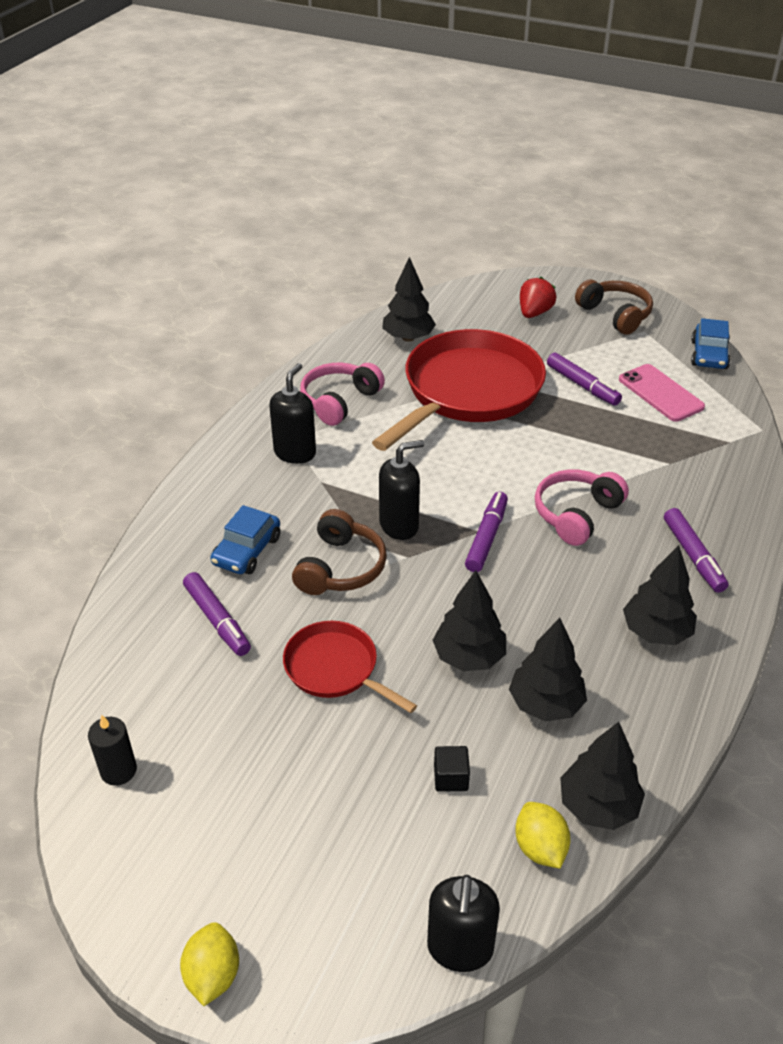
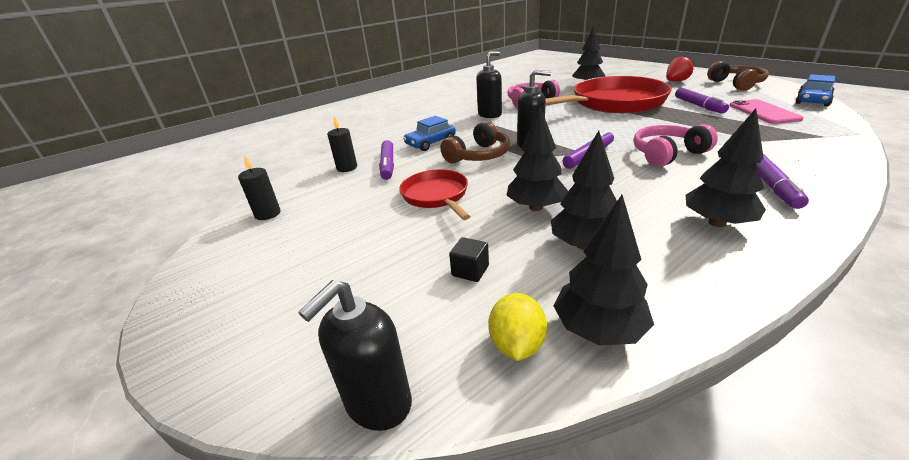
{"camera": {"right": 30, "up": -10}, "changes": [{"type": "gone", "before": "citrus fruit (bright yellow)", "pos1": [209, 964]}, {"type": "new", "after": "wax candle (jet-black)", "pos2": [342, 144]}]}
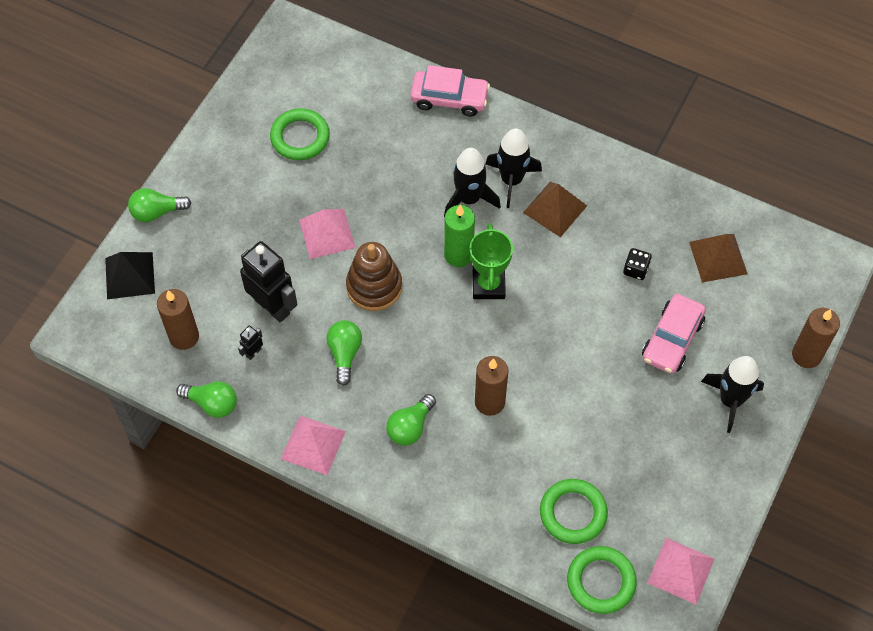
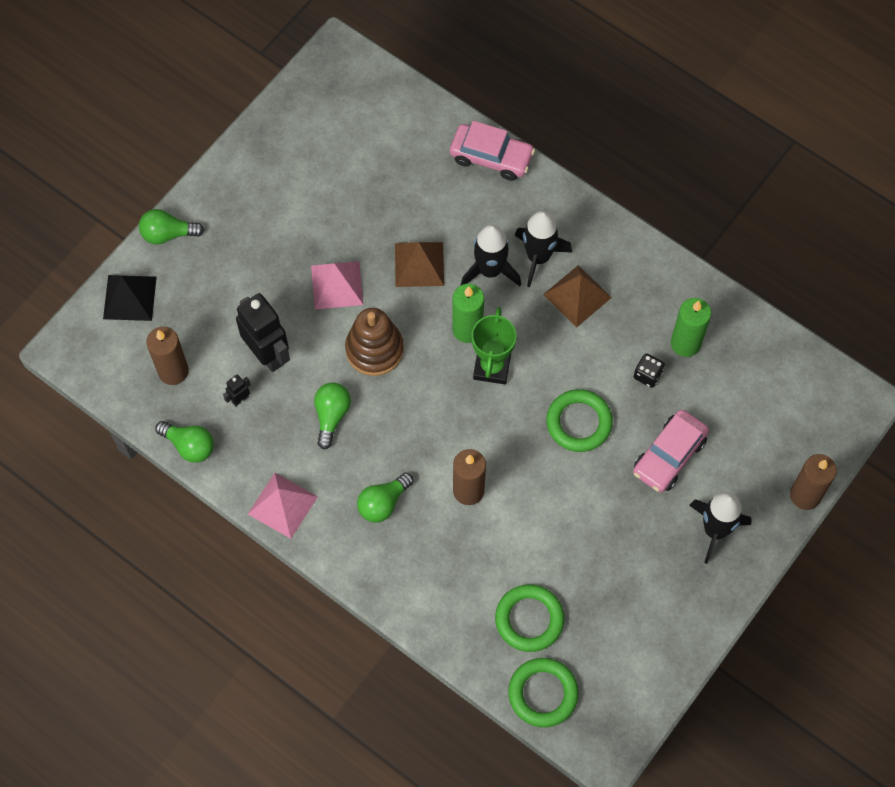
{"camera": {"right": 10, "up": 5}, "changes": [{"type": "shifted", "before": "ring (leaf-green)", "pos1": [300, 134], "pos2": [579, 420]}, {"type": "gone", "before": "pyramid shape (pink)", "pos1": [681, 571]}, {"type": "shifted", "before": "pyramid shape (brown)", "pos1": [718, 258], "pos2": [419, 264]}, {"type": "new", "after": "wax candle (leaf-green)", "pos2": [691, 327]}]}
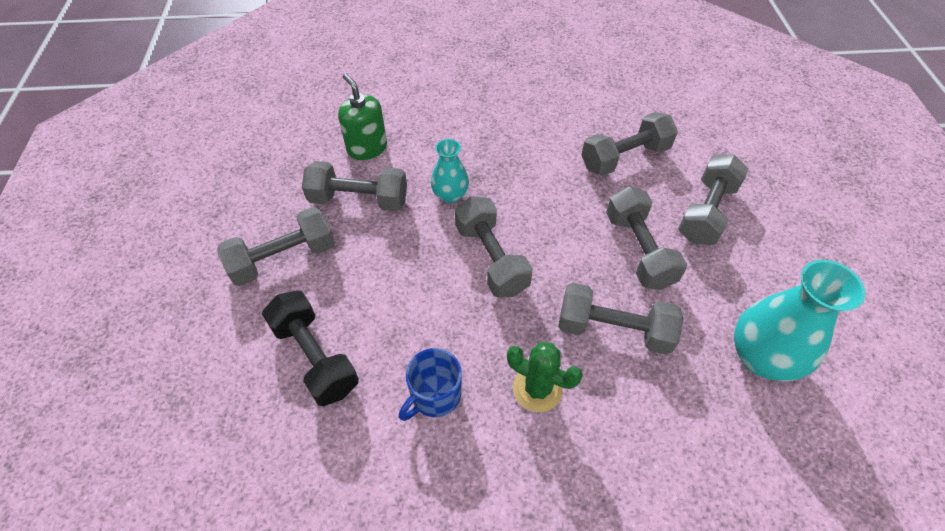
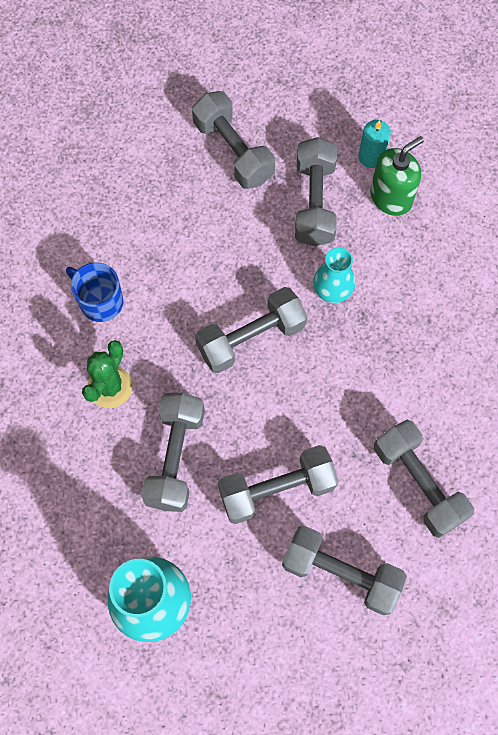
{"camera": {"right": 85, "up": 15}, "changes": [{"type": "gone", "before": "free weight (jet-black)", "pos1": [310, 349]}, {"type": "new", "after": "wax candle (turquoise)", "pos2": [374, 144]}]}
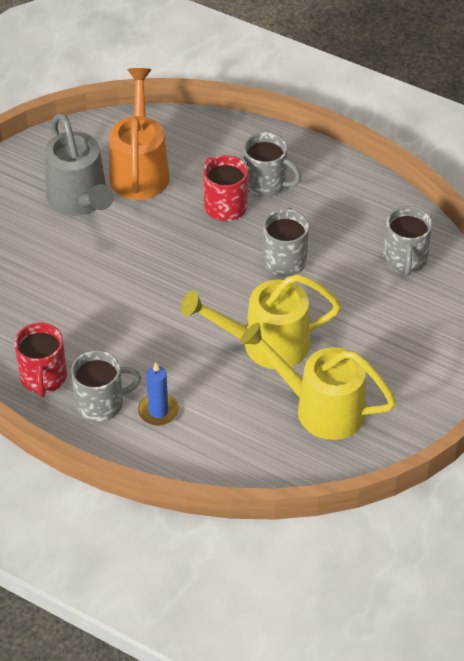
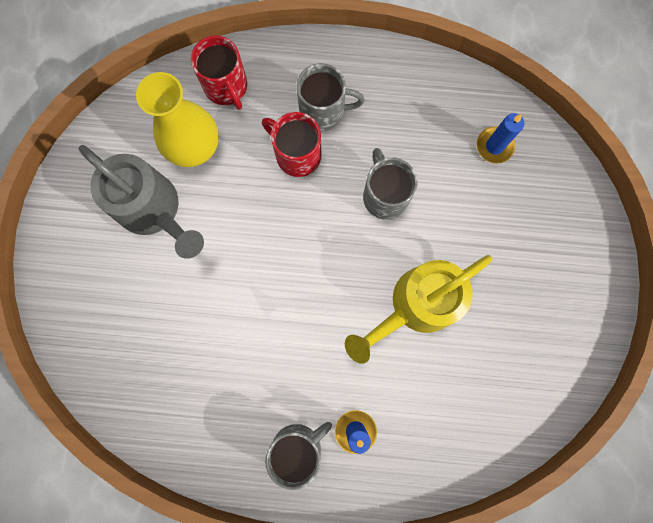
{"camera": {"right": -25, "up": 30}, "changes": [{"type": "shifted", "before": "mug (red)", "pos1": [40, 360], "pos2": [219, 73]}, {"type": "swapped", "before": "watering can (orange)", "after": "vase (bright yellow)", "pos1": [139, 134], "pos2": [177, 119]}, {"type": "gone", "before": "watering can (bright yellow)", "pos1": [318, 381]}, {"type": "swapped", "before": "mug (gray)", "after": "wax candle (royal blue)", "pos1": [407, 241], "pos2": [500, 138]}]}
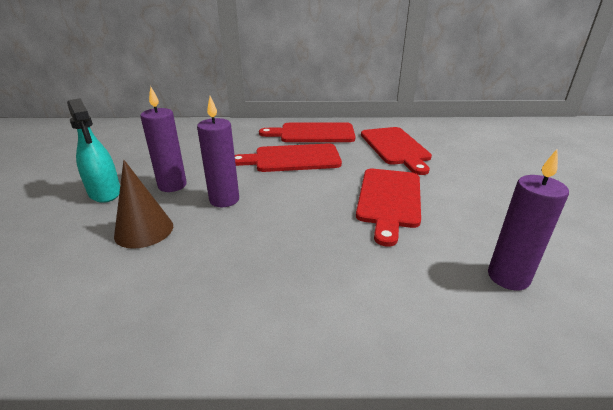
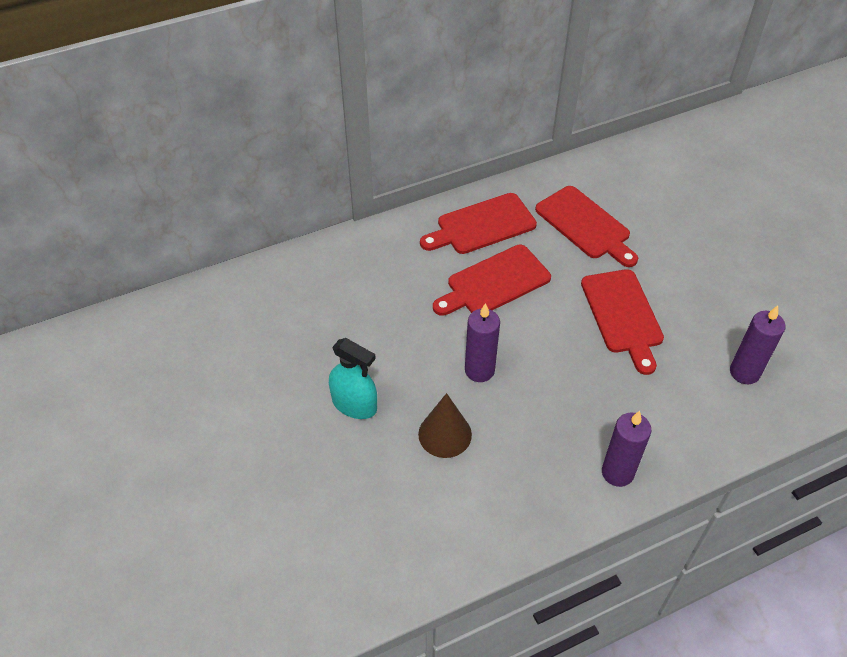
{"camera": {"right": -25, "up": 20}, "changes": [{"type": "shifted", "before": "wax candle (violet)", "pos1": [163, 139], "pos2": [626, 449]}]}
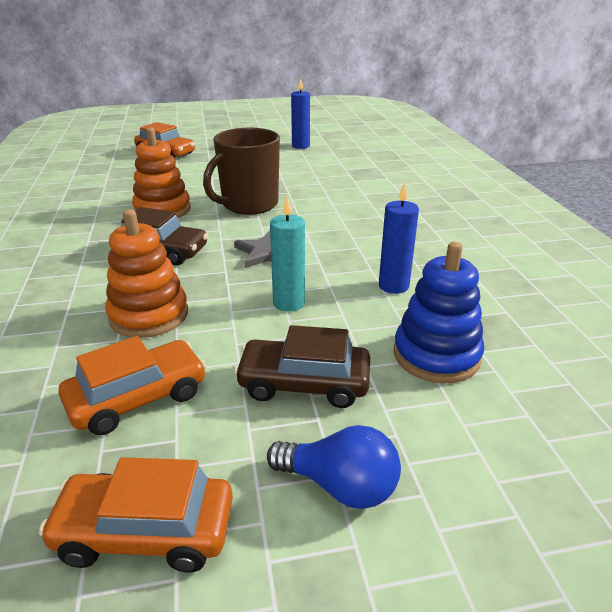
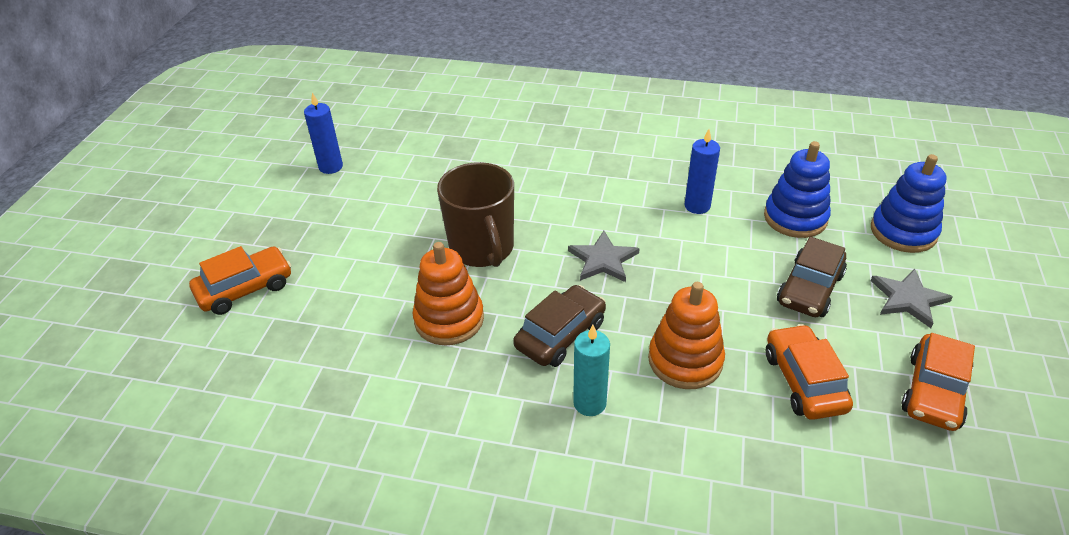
{"camera": {"right": -65, "up": 10}, "changes": [{"type": "swapped", "before": "bulb (royal blue)", "after": "five-pointed star (gray)", "pos1": [334, 467], "pos2": [912, 298]}, {"type": "shifted", "before": "wax candle (turquoise)", "pos1": [287, 254], "pos2": [591, 370]}, {"type": "new", "after": "stacking toy (royal blue)", "pos2": [908, 203]}]}
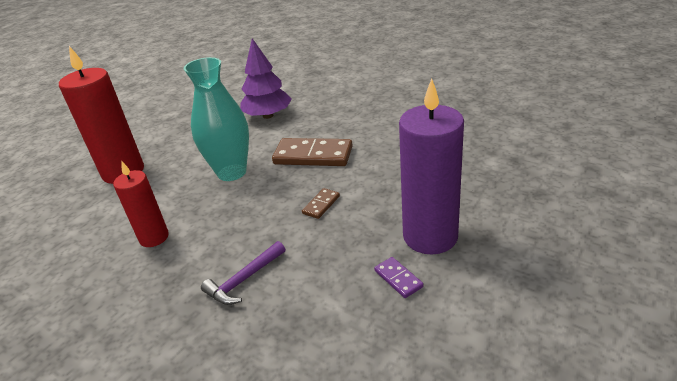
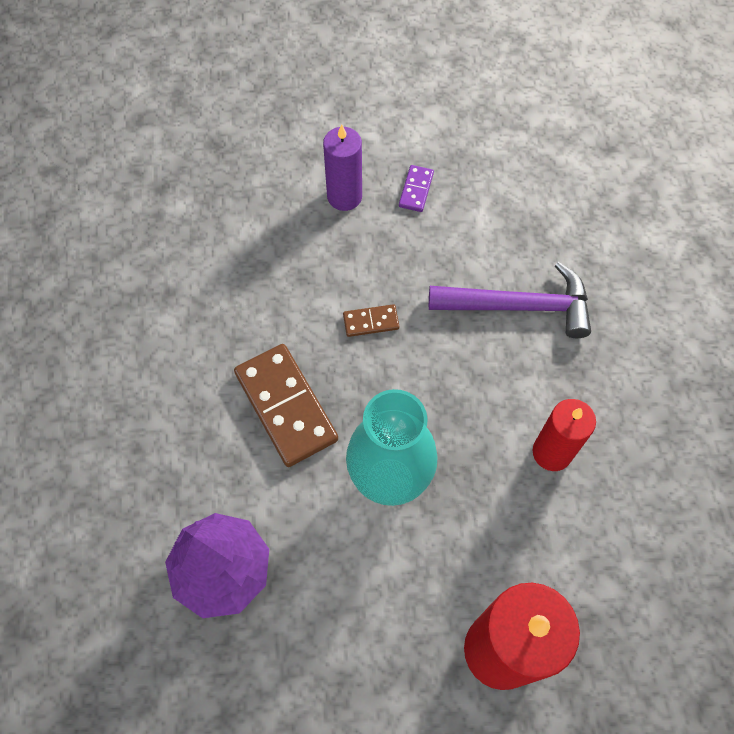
{"camera": {"right": -135, "up": 30}, "changes": [{"type": "scaled", "before": "claw hammer (violet)", "pos1": [243, 273], "pos2": [510, 300], "scale": 1.58}, {"type": "scaled", "before": "wax candle (violet)", "pos1": [431, 166], "pos2": [342, 168], "scale": 0.59}]}
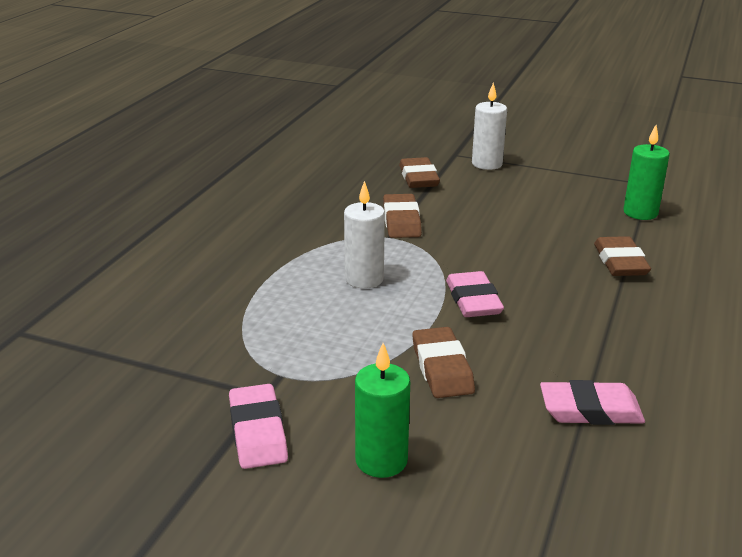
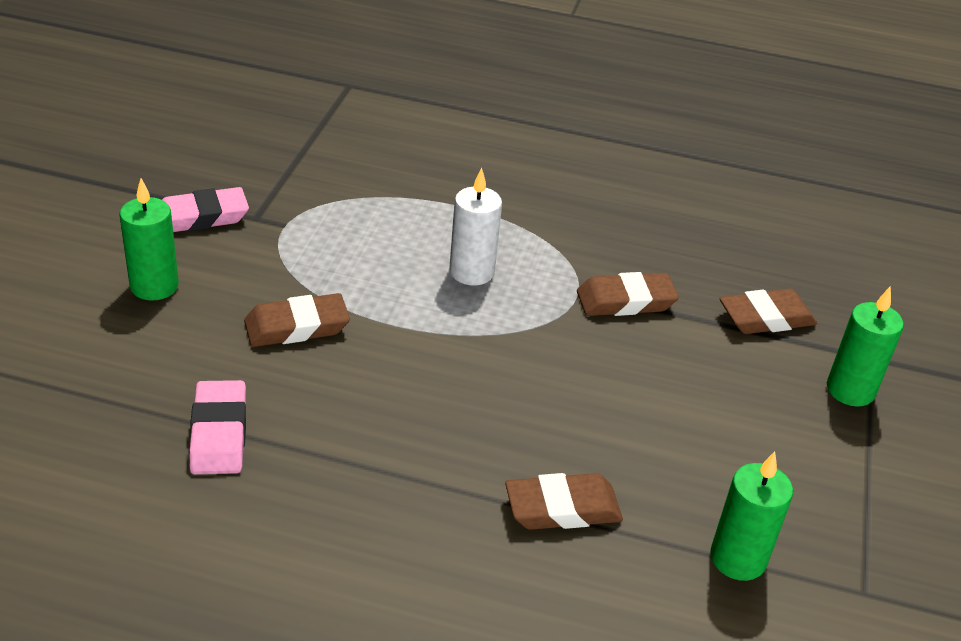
{"camera": {"right": 80, "up": 10}, "changes": [{"type": "gone", "before": "eraser (pink)", "pos1": [475, 294]}, {"type": "repainted", "before": "wax candle (pure white)", "after": "wax candle (leaf-green)", "pos1": [489, 126], "pos2": [865, 346]}]}
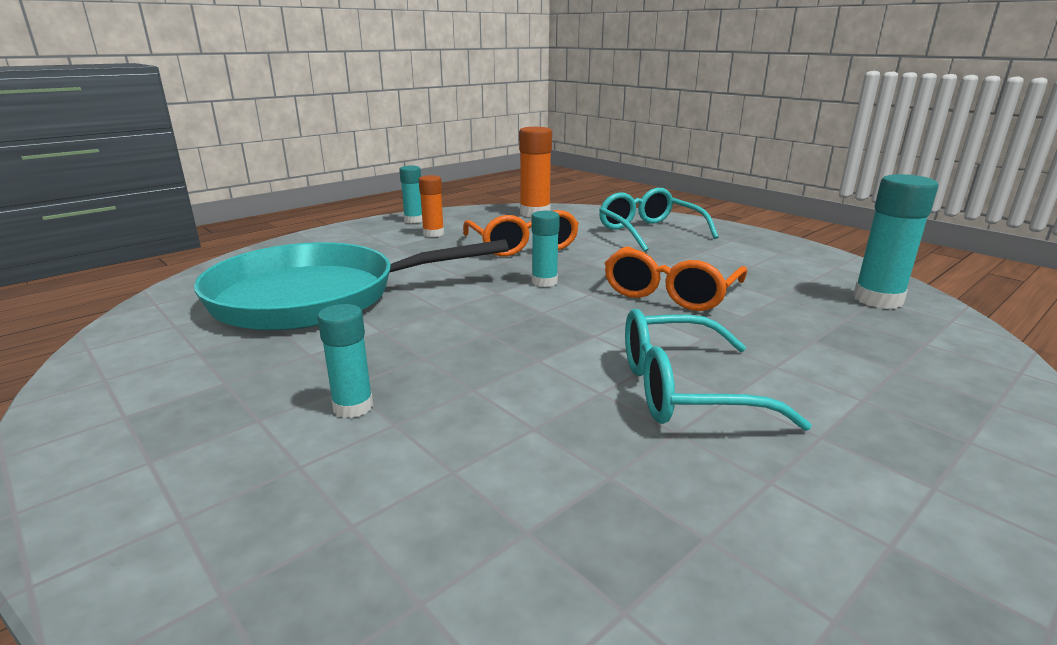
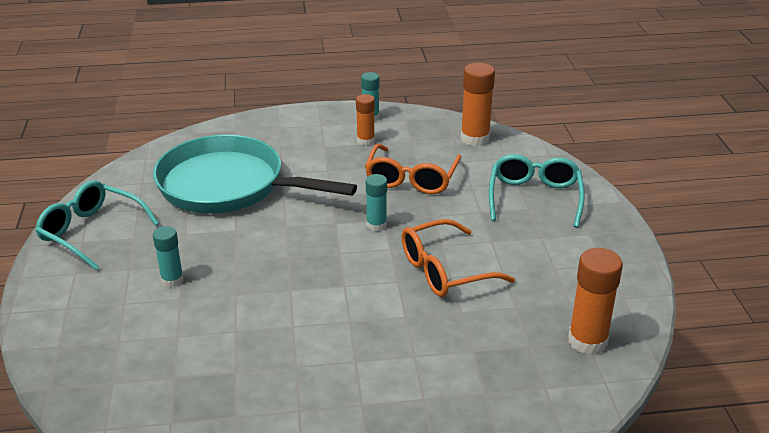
{"camera": {"right": 35, "up": 10}, "changes": [{"type": "shifted", "before": "eyeglasses (turquoise)", "pos1": [718, 370], "pos2": [97, 225]}, {"type": "repainted", "before": "glue (turquoise)", "after": "glue (orange)", "pos1": [895, 241], "pos2": [595, 301]}]}
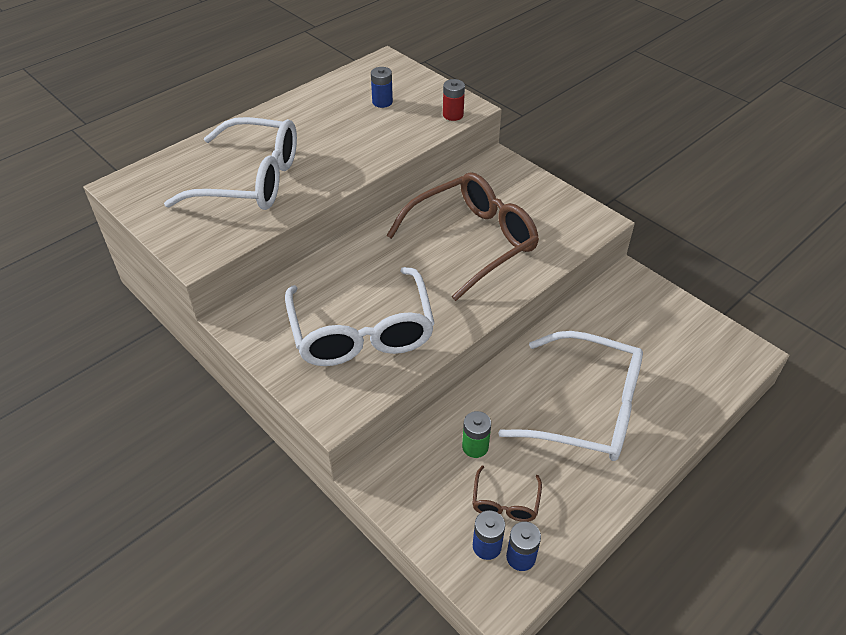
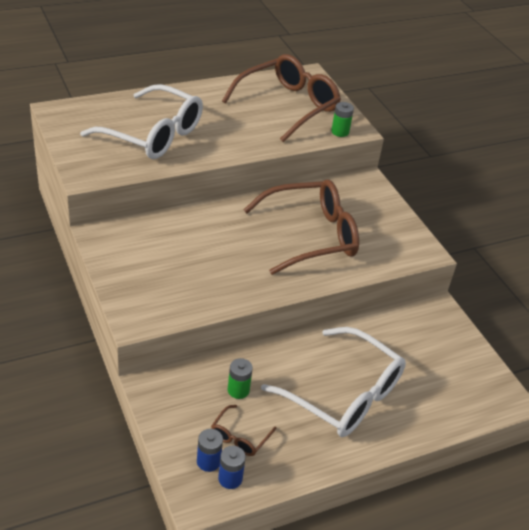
{"camera": {"right": 15, "up": -5}, "changes": [{"type": "gone", "before": "eyeglasses (pure white)", "pos1": [360, 316]}, {"type": "swapped", "before": "AA battery (royal blue)", "after": "eyeglasses (brown)", "pos1": [382, 87], "pos2": [281, 98]}, {"type": "repainted", "before": "AA battery (red)", "after": "AA battery (leaf-green)", "pos1": [454, 100], "pos2": [342, 119]}]}
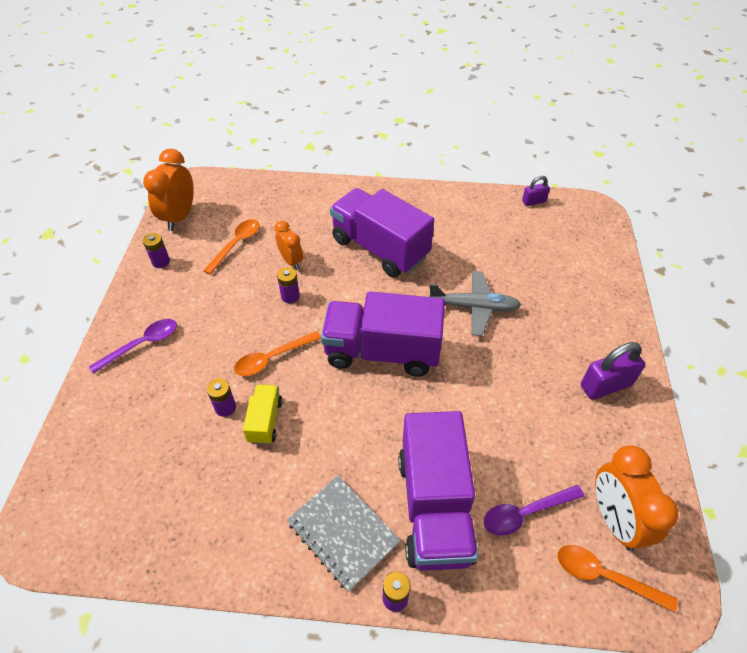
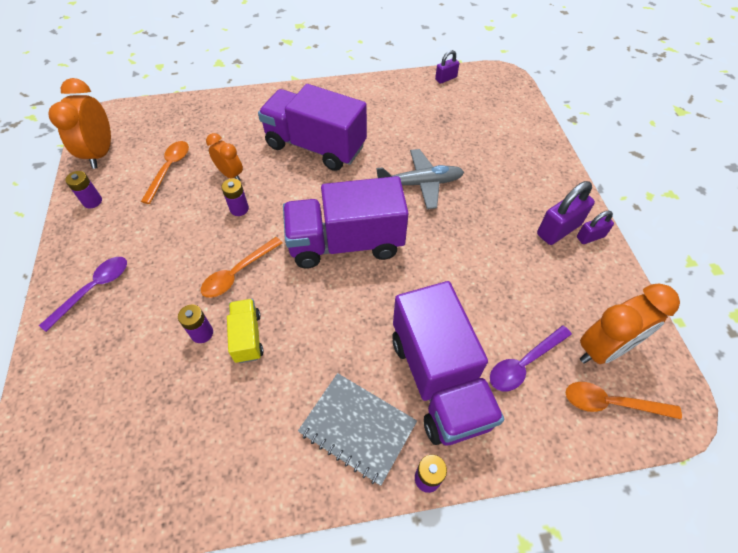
{"camera": {"right": -15, "up": 5}, "changes": [{"type": "rotated", "before": "bedside clock (orange)", "pos1": [636, 498], "pos2": [630, 323], "turn": -90}, {"type": "new", "after": "padlock (violet)", "pos2": [595, 227]}]}
